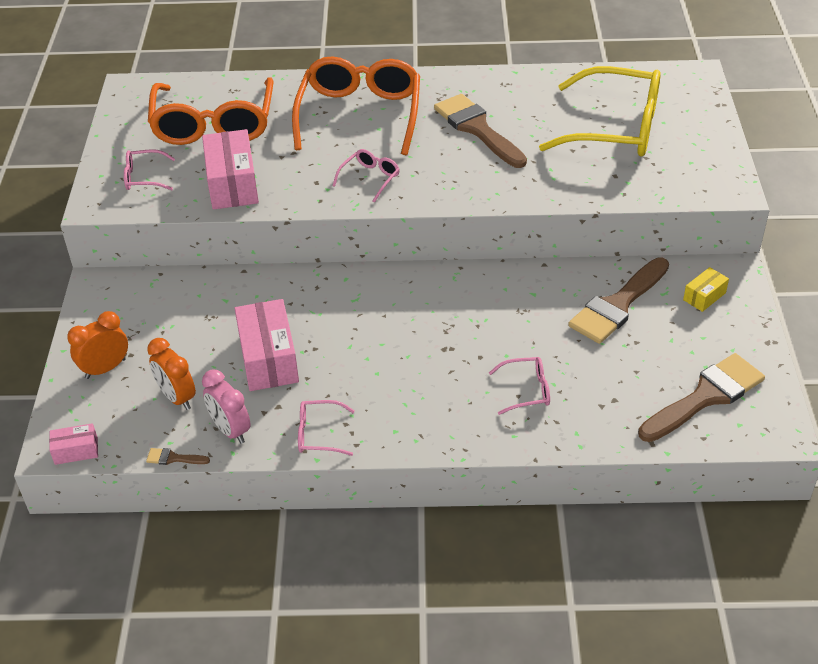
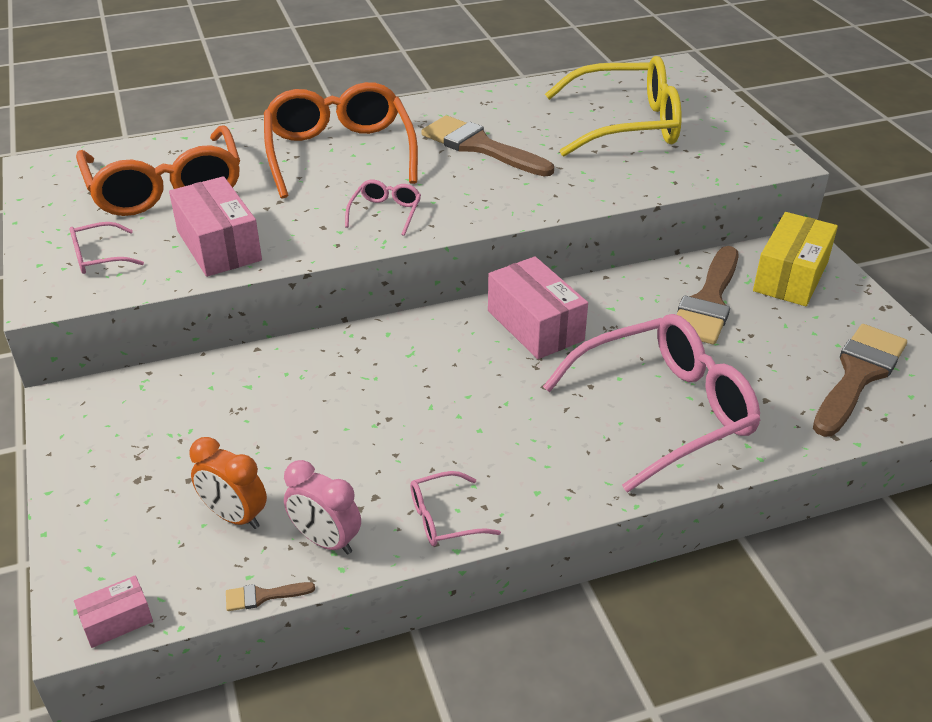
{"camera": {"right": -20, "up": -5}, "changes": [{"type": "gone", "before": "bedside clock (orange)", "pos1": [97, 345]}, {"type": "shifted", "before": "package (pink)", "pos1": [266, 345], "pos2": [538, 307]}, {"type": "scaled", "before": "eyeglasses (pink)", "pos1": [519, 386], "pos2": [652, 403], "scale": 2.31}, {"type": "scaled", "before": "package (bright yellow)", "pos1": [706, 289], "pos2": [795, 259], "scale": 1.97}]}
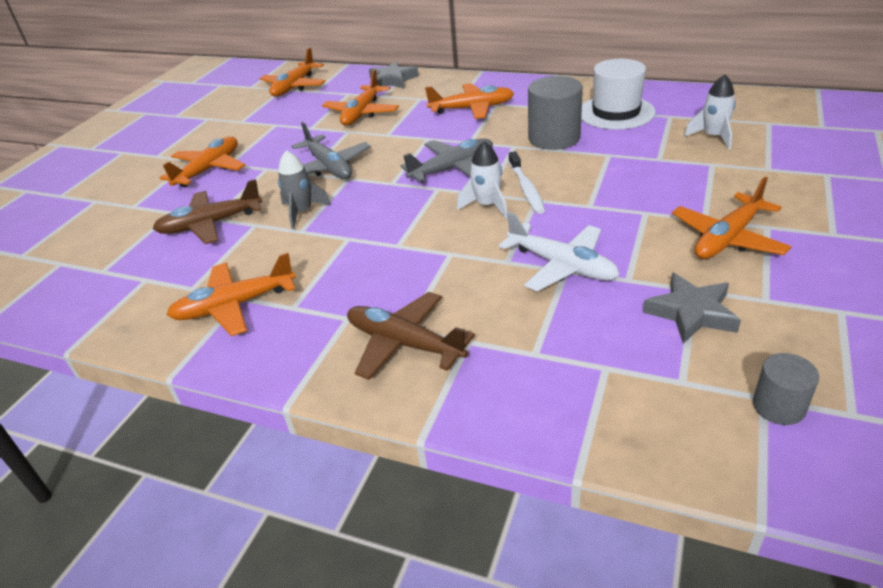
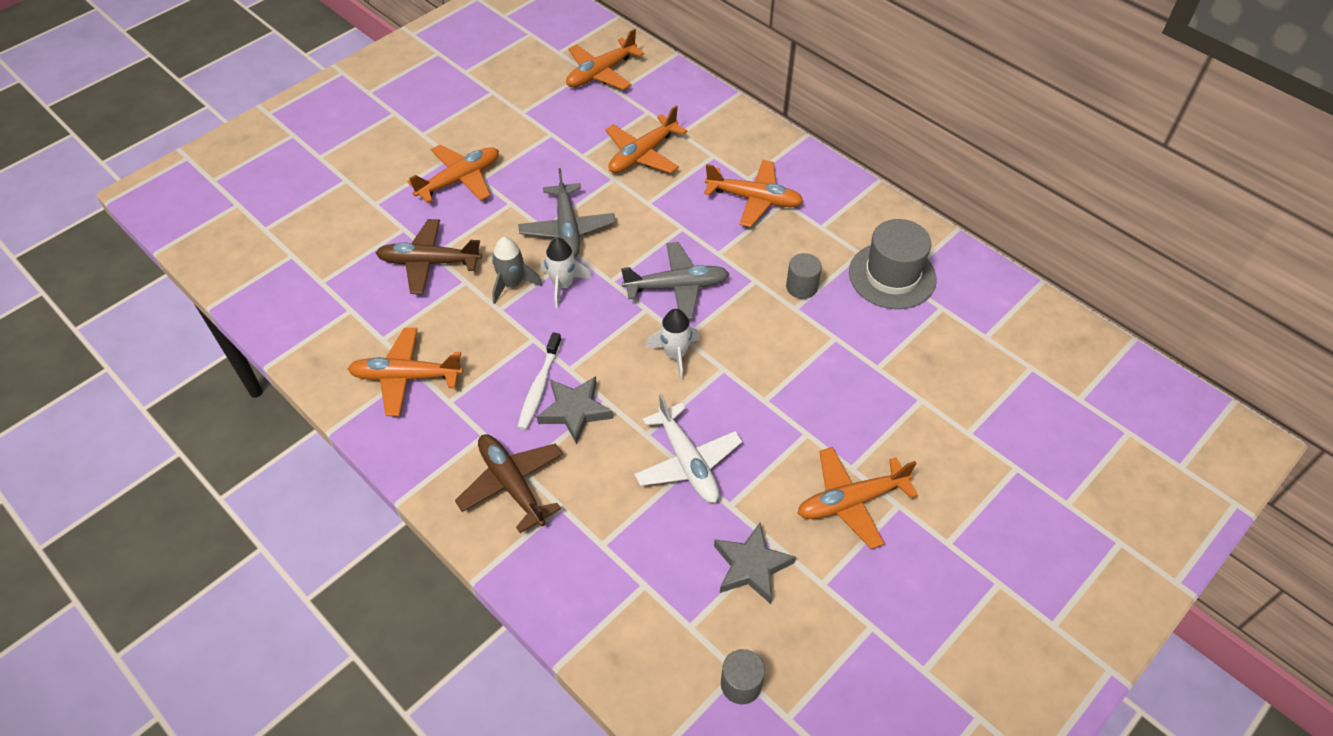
{"camera": {"right": 20, "up": 15}, "changes": [{"type": "shifted", "before": "five-pointed star (gray)", "pos1": [393, 75], "pos2": [575, 410]}, {"type": "shifted", "before": "tooth brush (pure white)", "pos1": [527, 182], "pos2": [539, 381]}, {"type": "scaled", "before": "solid cylinder (gray)", "pos1": [555, 113], "pos2": [804, 276], "scale": 0.56}, {"type": "repainted", "before": "hat (pure white)", "after": "hat (gray)", "pos1": [618, 94], "pos2": [893, 264]}, {"type": "shifted", "before": "spaceship (pure white)", "pos1": [710, 112], "pos2": [566, 273]}]}
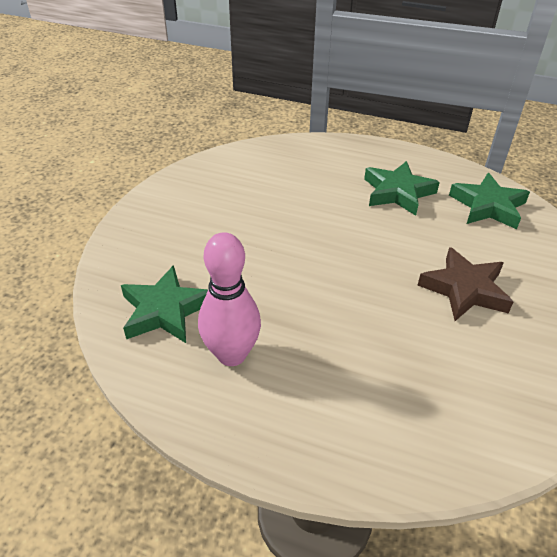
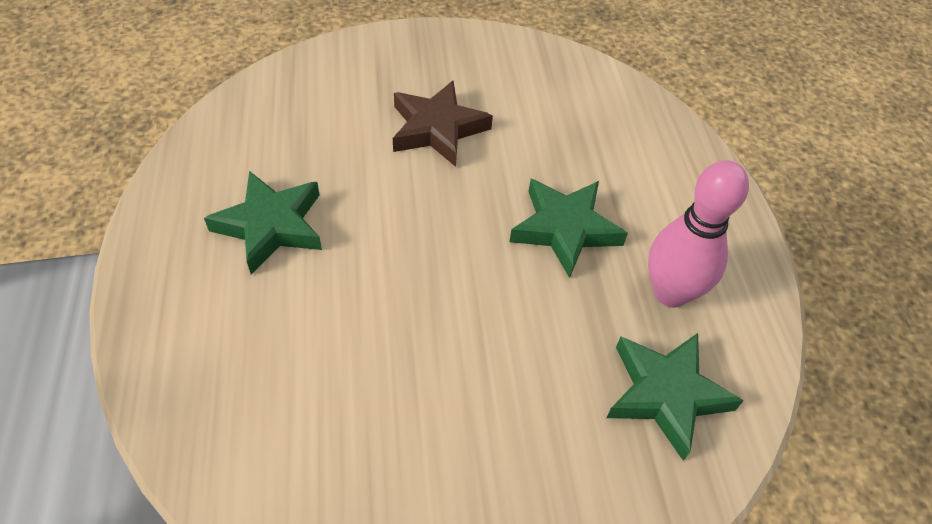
{"camera": {"right": -120, "up": 10}, "changes": [{"type": "shifted", "before": "five-pointed star (leaf-green)", "pos1": [489, 201], "pos2": [569, 228]}]}
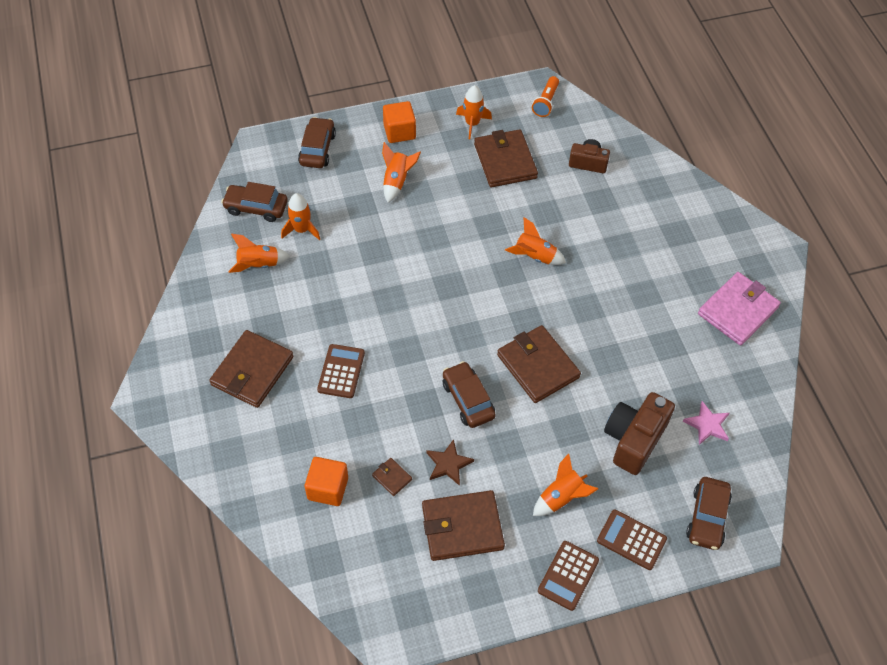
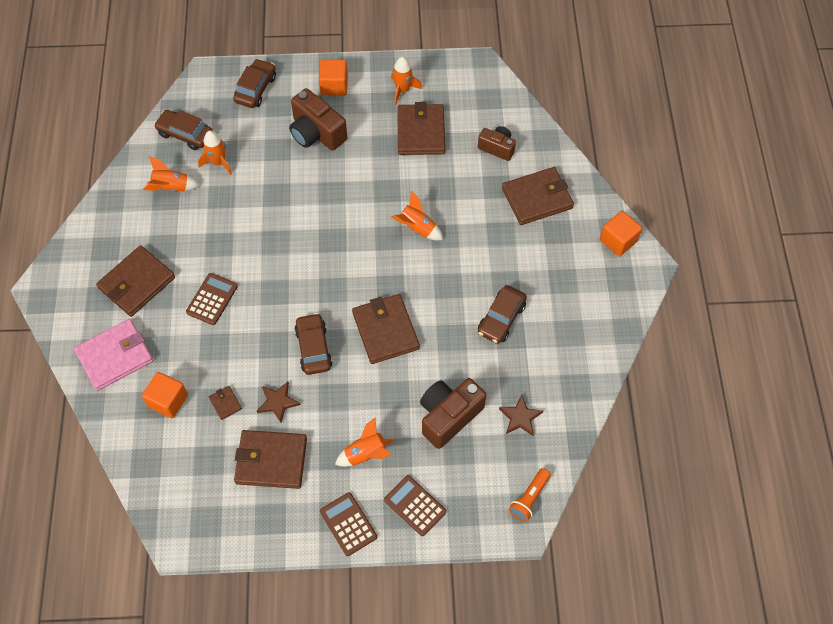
{"camera": {"right": 15, "up": 5}, "changes": [{"type": "swapped", "before": "spaceship (orange)", "after": "compact camera (brown)", "pos1": [401, 172], "pos2": [318, 119]}, {"type": "shifted", "before": "flashlight (orange)", "pos1": [545, 96], "pos2": [530, 495]}, {"type": "rotated", "before": "adding machine (brown)", "pos1": [568, 576], "pos2": [348, 524], "turn": 105}, {"type": "repainted", "before": "five-pointed star (pink)", "after": "five-pointed star (brown)", "pos1": [706, 423], "pos2": [521, 415]}, {"type": "shifted", "before": "toy car (brown)", "pos1": [709, 513], "pos2": [502, 314]}, {"type": "shifted", "before": "billfold (pink)", "pos1": [739, 308], "pos2": [113, 355]}, {"type": "new", "after": "billfold (brown)", "pos2": [538, 196]}, {"type": "new", "after": "cube (orange)", "pos2": [621, 233]}]}
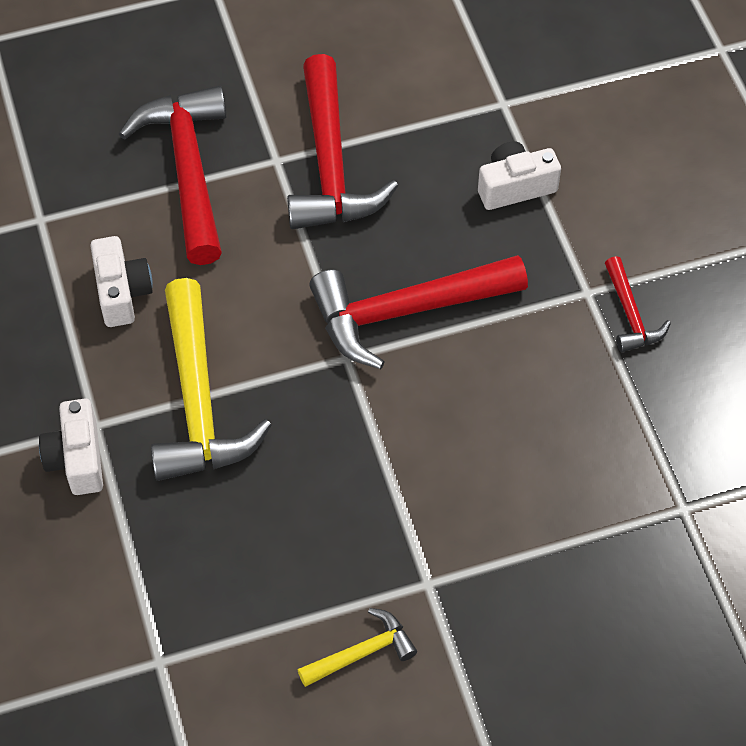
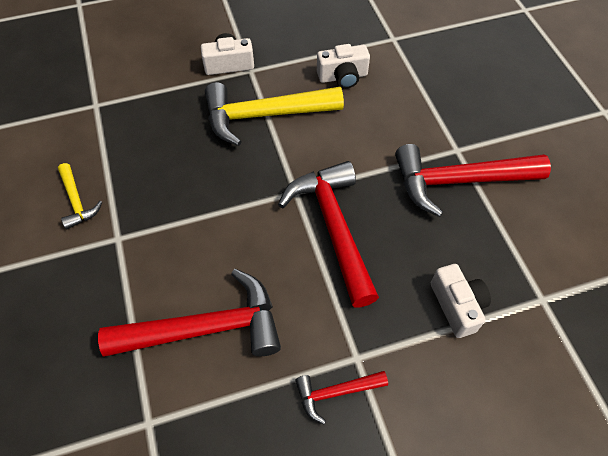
{"camera": {"right": 90, "up": 0}, "changes": [{"type": "shifted", "before": "claw hammer (red)", "pos1": [173, 175], "pos2": [189, 313]}]}
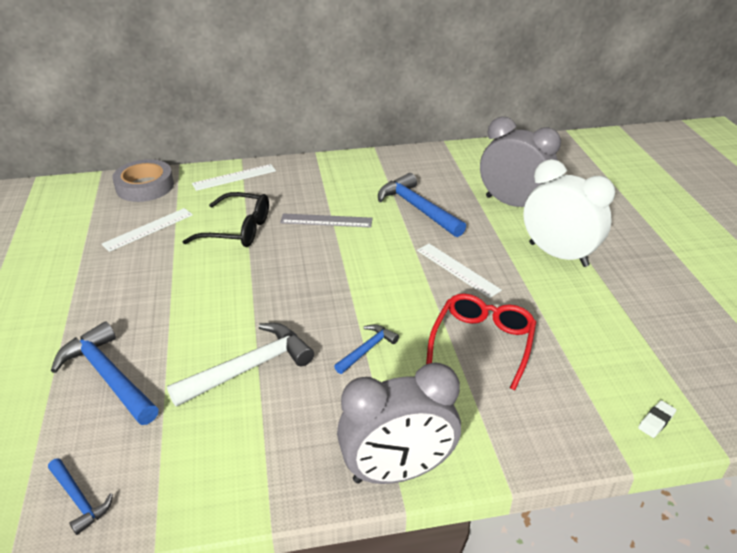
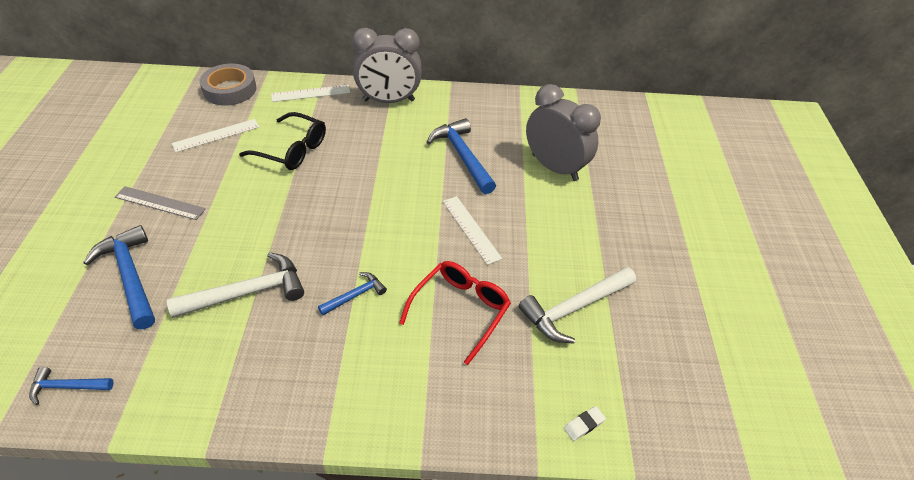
{"camera": {"right": 10, "up": 10}, "changes": [{"type": "rotated", "before": "claw hammer (royal blue)", "pos1": [80, 496], "pos2": [71, 386], "turn": 120}, {"type": "shifted", "before": "straightedge (gray)", "pos1": [326, 220], "pos2": [160, 203]}, {"type": "shifted", "before": "bedside clock (gray)", "pos1": [399, 423], "pos2": [386, 65]}, {"type": "gone", "before": "bedside clock (pure white)", "pos1": [569, 213]}, {"type": "new", "after": "claw hammer (pure white)", "pos2": [577, 305]}]}
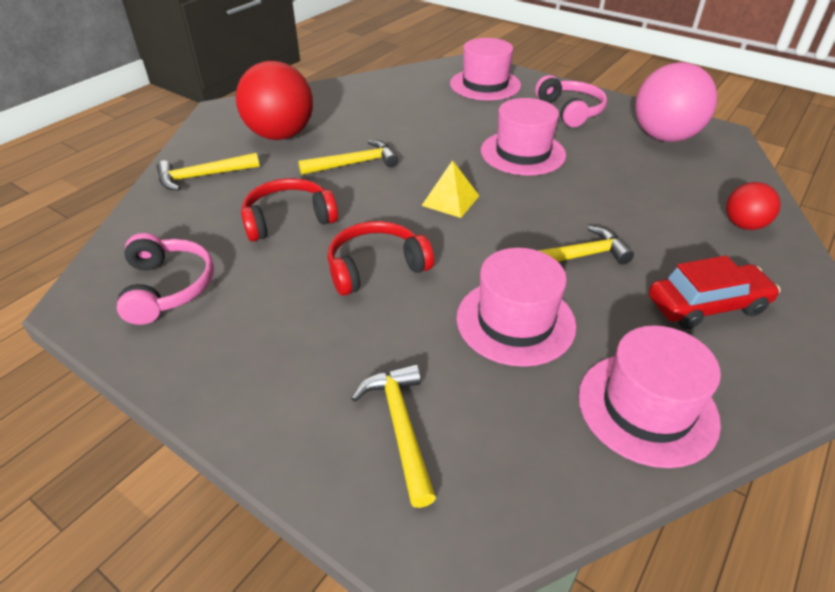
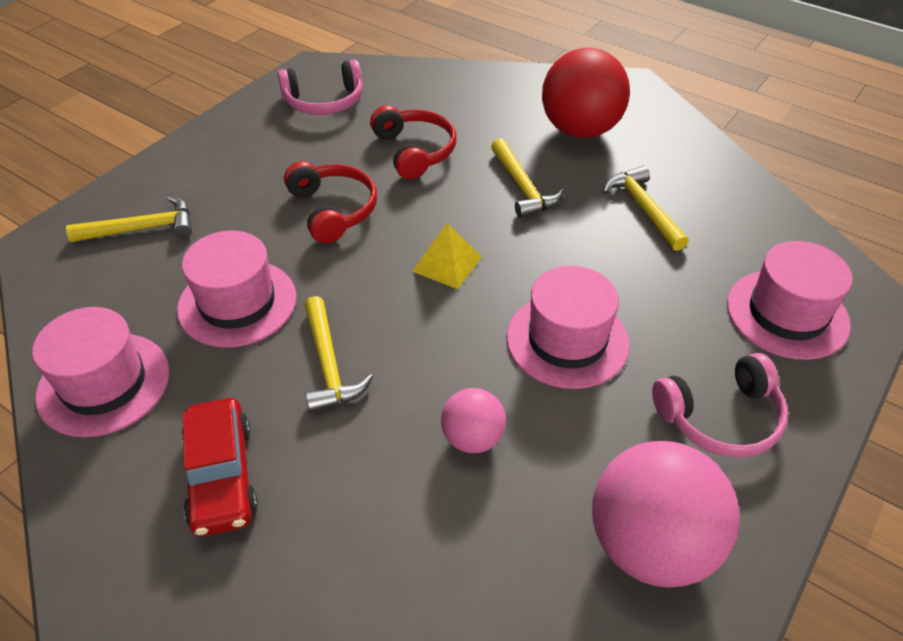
{"camera": {"right": 90, "up": 5}, "changes": [{"type": "shifted", "before": "claw hammer (bright yellow)", "pos1": [208, 172], "pos2": [646, 208]}, {"type": "gone", "before": "play ball (red)", "pos1": [753, 206]}, {"type": "new", "after": "play ball (pink)", "pos2": [473, 420]}]}
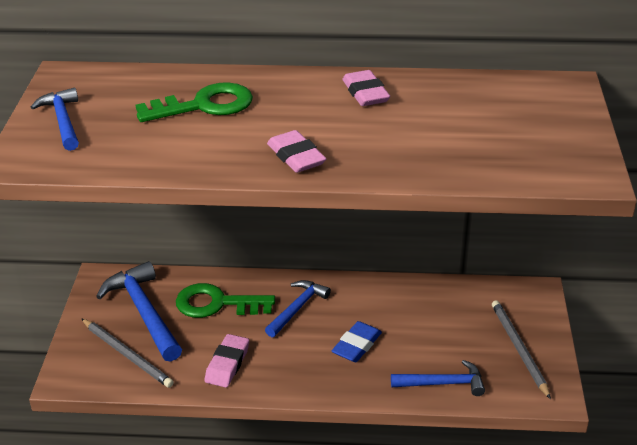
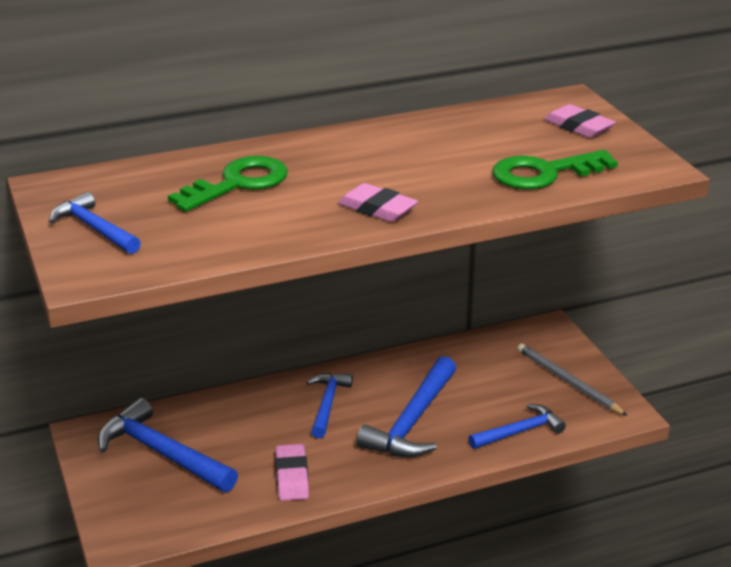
{"camera": {"right": -25, "up": -5}, "changes": [{"type": "gone", "before": "wooden pencil (gray)", "pos1": [127, 353]}, {"type": "shifted", "before": "latchkey (leaf-green)", "pos1": [225, 300], "pos2": [555, 170]}, {"type": "swapped", "before": "eraser (royal blue)", "after": "claw hammer (royal blue)", "pos1": [357, 341], "pos2": [406, 407]}, {"type": "shifted", "before": "eraser (pink)", "pos1": [366, 88], "pos2": [580, 121]}]}
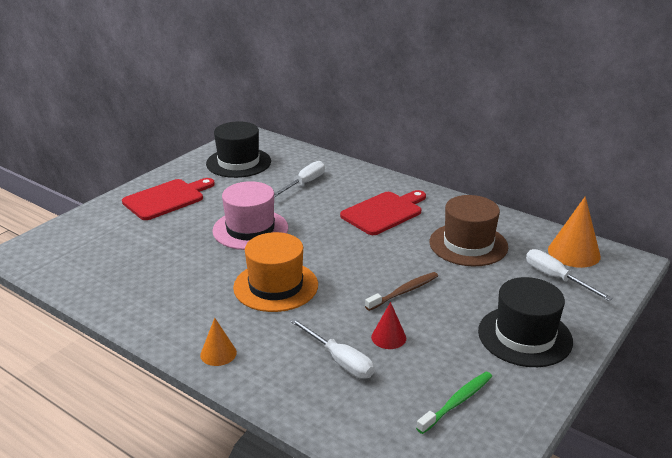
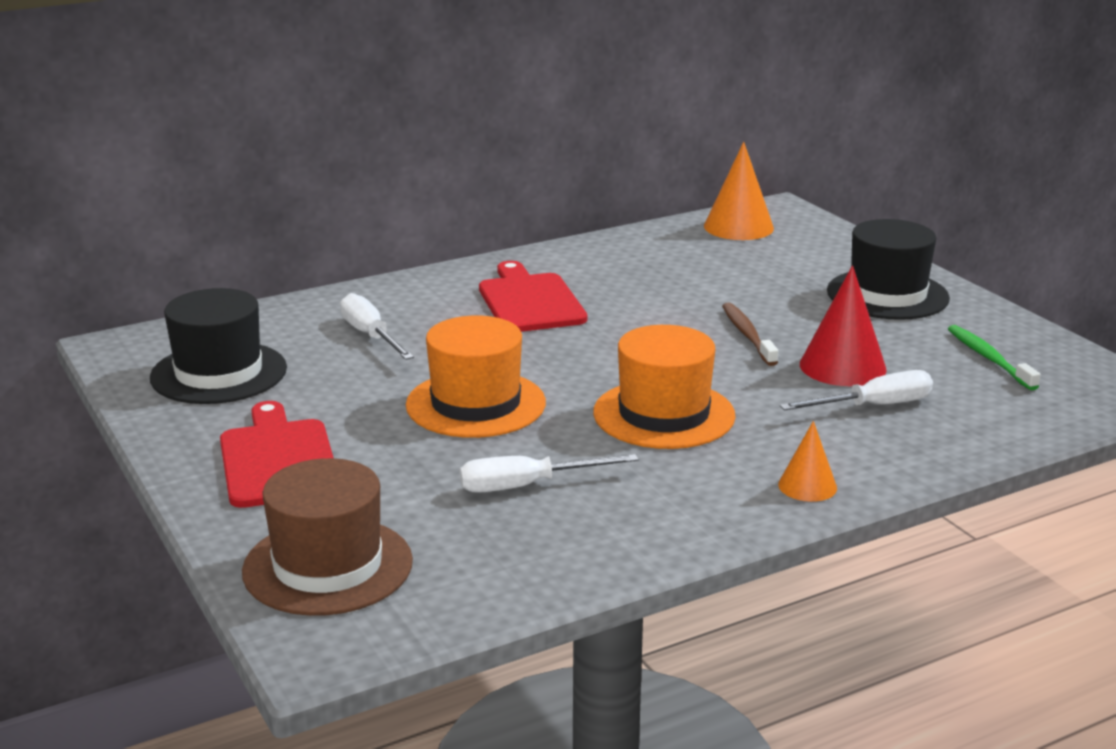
{"camera": {"right": -65, "up": -5}, "changes": [{"type": "repainted", "before": "hat (pink)", "after": "hat (orange)", "pos1": [250, 215], "pos2": [476, 377]}, {"type": "scaled", "before": "cone shape (red)", "pos1": [388, 325], "pos2": [843, 325], "scale": 1.71}, {"type": "shifted", "before": "hat (brown)", "pos1": [469, 230], "pos2": [327, 537]}, {"type": "shifted", "before": "screwdriver (pure white)", "pos1": [569, 275], "pos2": [549, 473]}]}
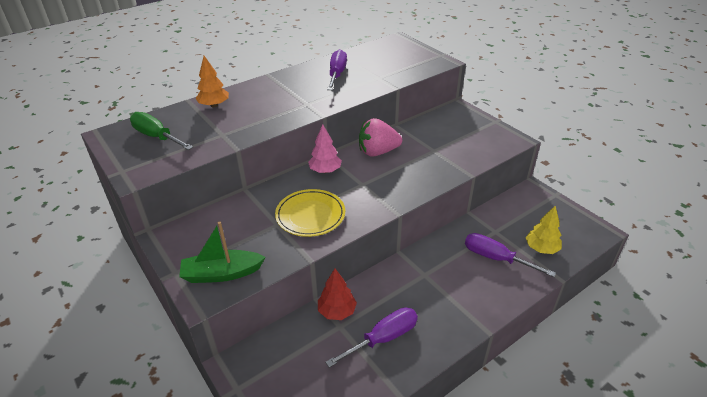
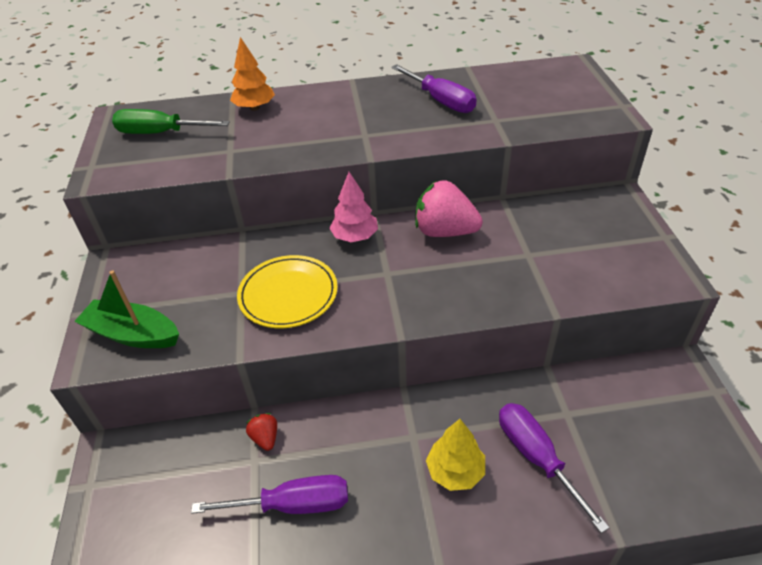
{"camera": {"right": 30, "up": 5}, "changes": [{"type": "rotated", "before": "screwdriver (leaf-green)", "pos1": [161, 131], "pos2": [171, 121], "turn": -60}, {"type": "swapped", "before": "toy tree (red)", "after": "strawberry (red)", "pos1": [337, 294], "pos2": [261, 432]}, {"type": "rotated", "before": "screwdriver (violet)", "pos1": [337, 69], "pos2": [434, 88], "turn": 105}, {"type": "shifted", "before": "toy tree (bright yellow)", "pos1": [544, 230], "pos2": [455, 455]}]}
